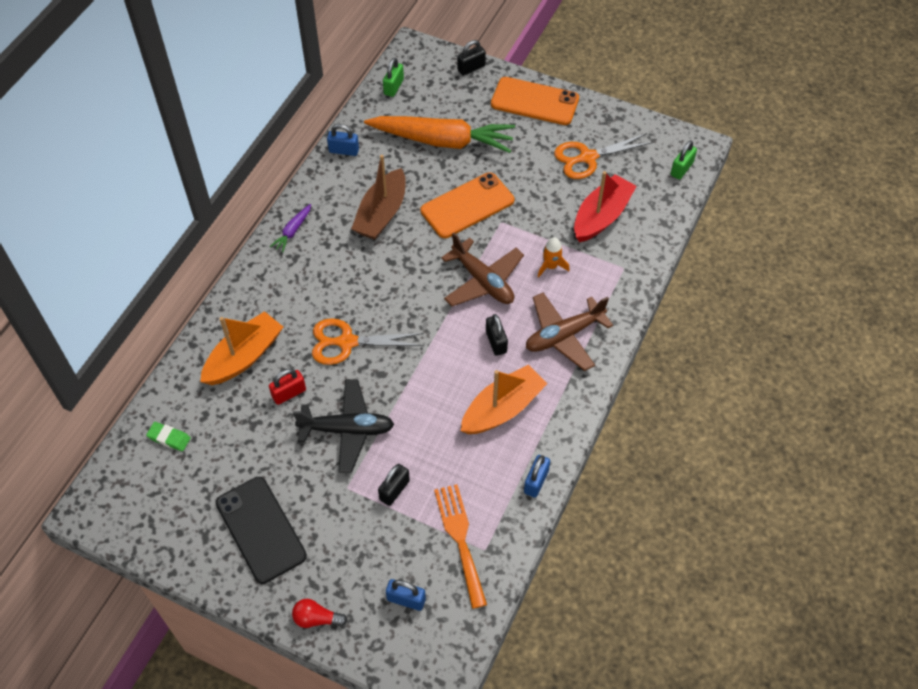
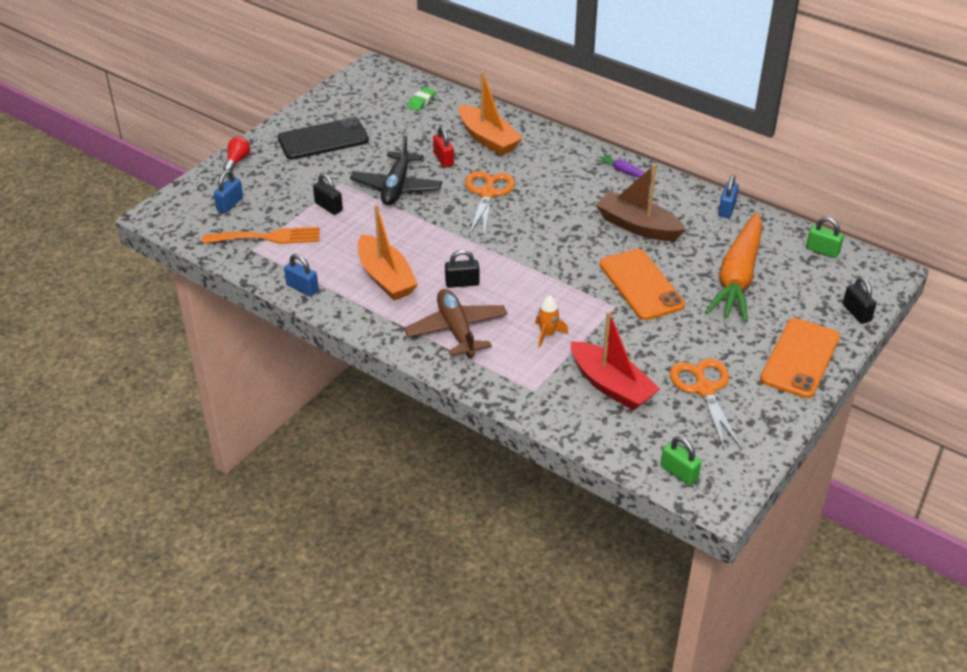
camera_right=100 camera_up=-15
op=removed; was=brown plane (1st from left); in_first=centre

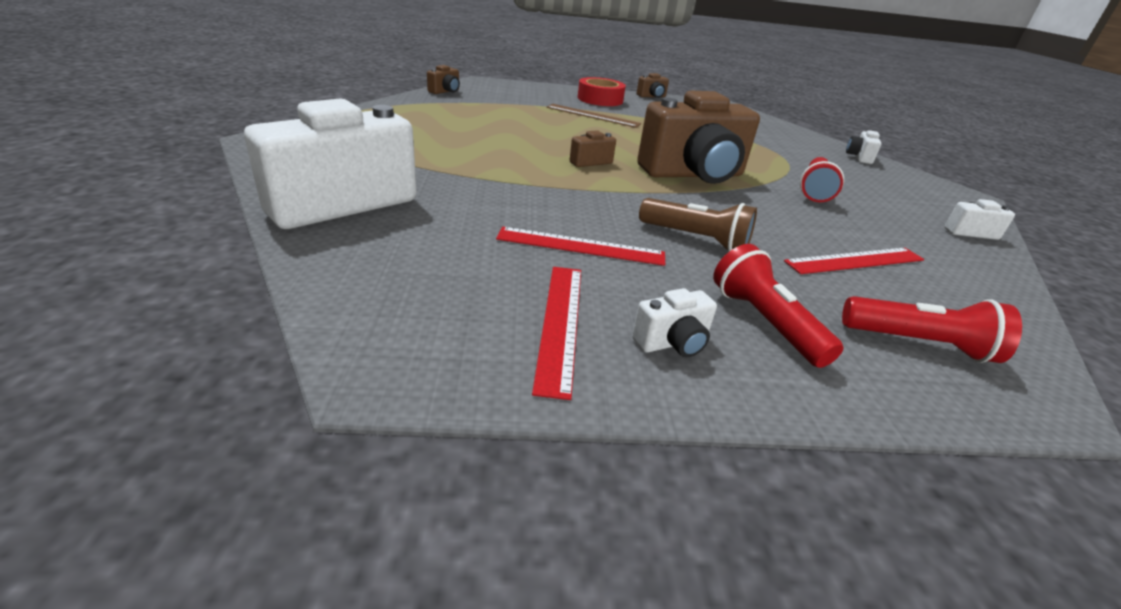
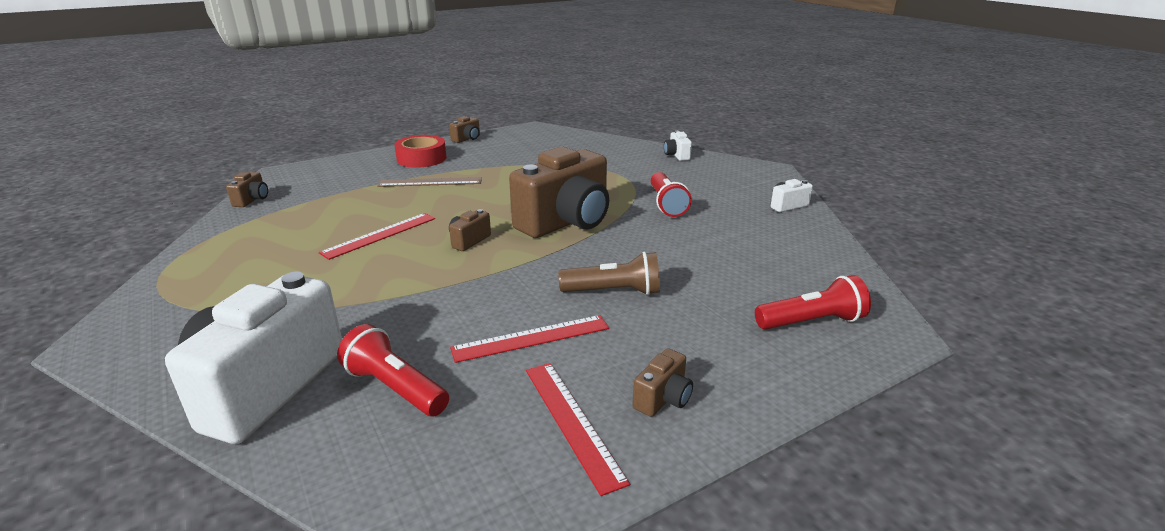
camera_right=-25 camera_up=-5
op=moved; was=red flashlight (1st from left); in_first=middle right; in_second=bottom centre
op=moved; was=red ruler (3rd from left in the first image); now=red ruler (1st from left); in_first=middle right; in_second=middle left
op=recoloured; was=white camera (2nd from left); now=brown camera (5th from left); in_first=centre; in_second=bottom centre

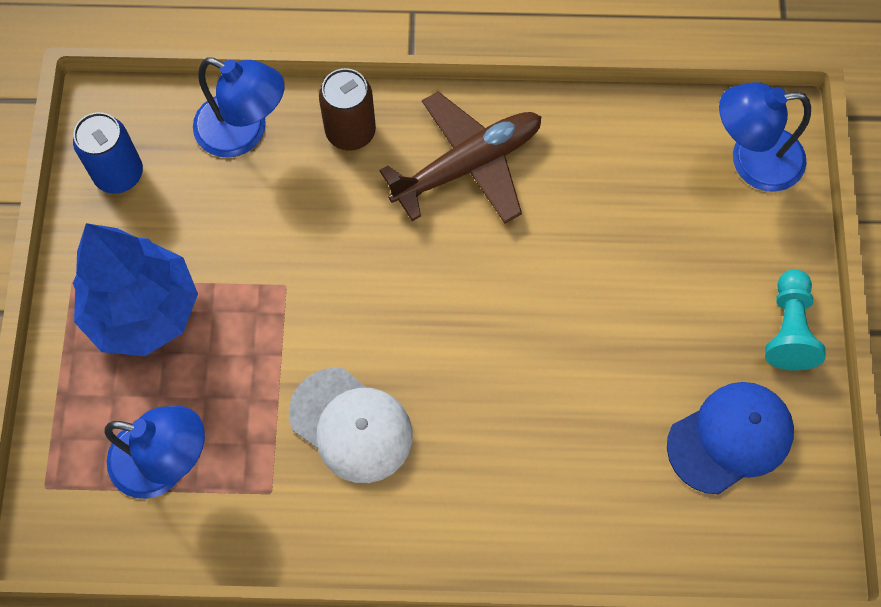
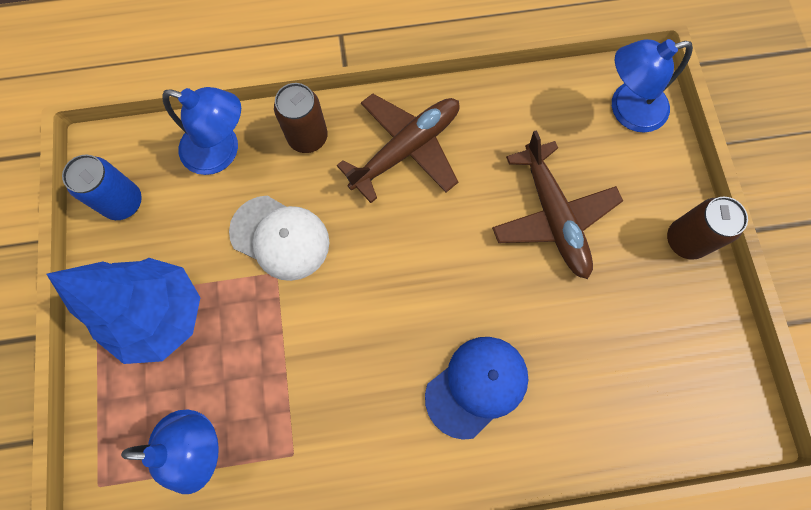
camera_right=-10 camera_up=5
op=replaced; was=turquoise pawn; now=brown can (2nd from left); in_first=middle right; in_second=middle right
op=moved; was=white cap; in_first=bottom centre; in_second=centre
op=moved; was=blue cap; in_first=bottom right; in_second=bottom centre
op=added; now=brown plane (2nd from left); in_second=middle right

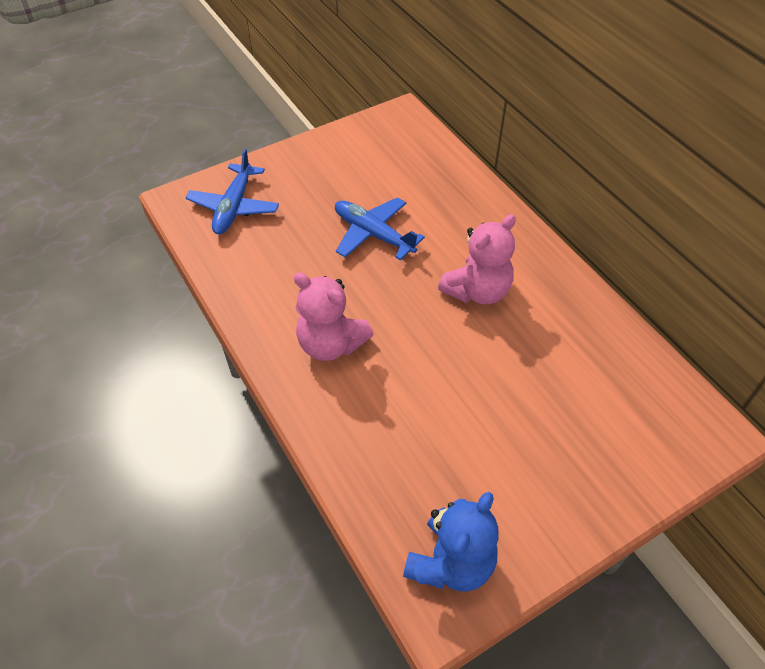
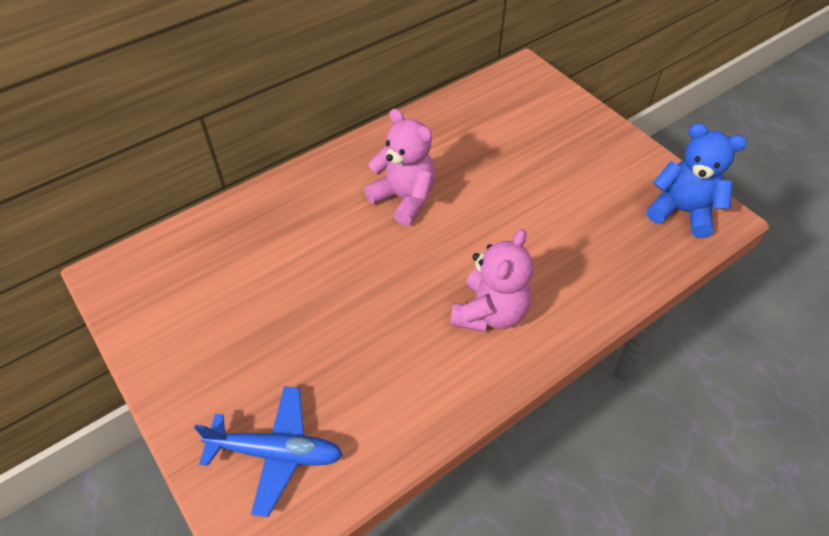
camera_right=-95 camera_up=0
op=removed; was=blue plane (2nd from left); in_first=centre

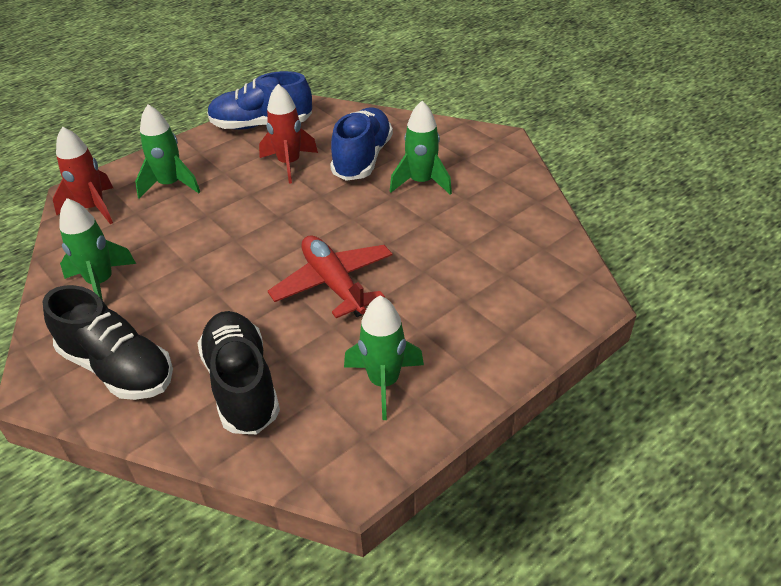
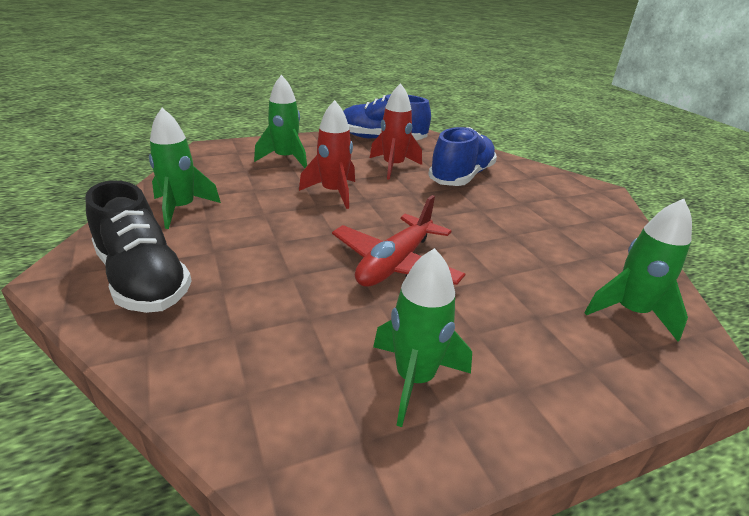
camera_right=15 camera_up=-10
op=moved; was=green rocket (4th from left); in_first=top centre; in_second=middle right
op=moved; was=red rocket (1st from left); in_first=top left; in_second=top centre
op=turned; was=red plane; in_first=centre; in_second=centre; clockwise=-135
op=removed; was=black shoe (2nd from left); in_first=middle left

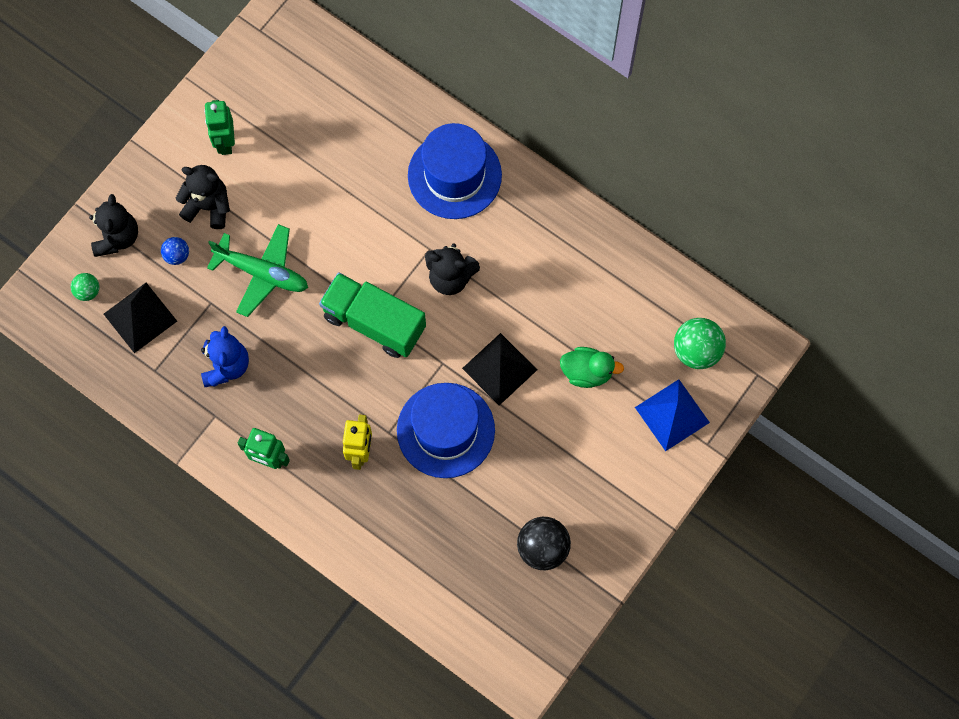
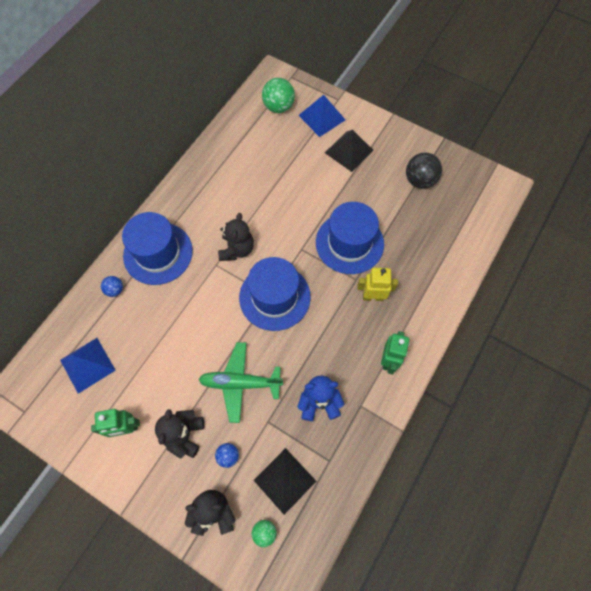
camera_right=-95 camera_up=-5
op=turned; was=green plane; in_first=middle left; in_second=centre; clockwise=-105
op=replaced; was=green truck; now=blue hat (2nd from left); in_first=centre; in_second=centre
op=moved; was=black pyramid (2nd from left); in_first=centre; in_second=top centre
op=removed; was=green duck; in_first=centre
op=added; now=blue ball (1st from left); in_second=middle left
op=added; now=blue pyramid (1st from left); in_second=middle left

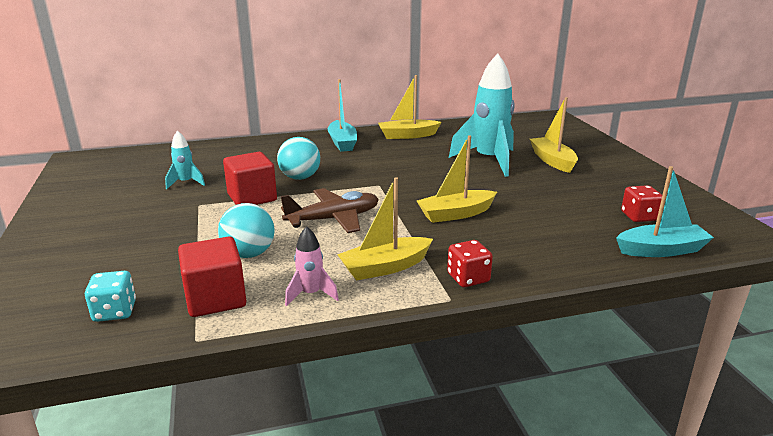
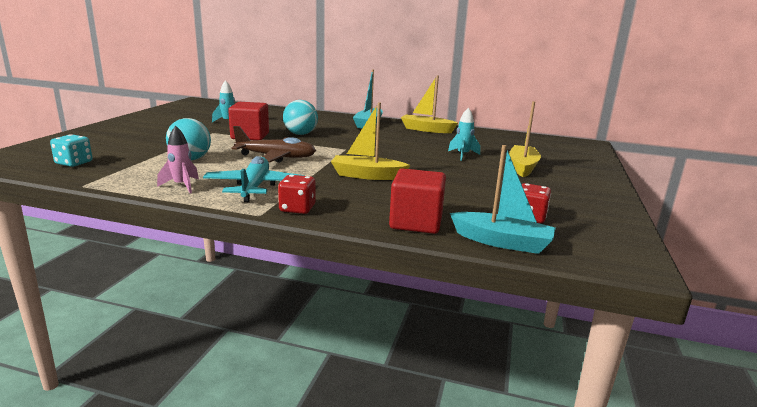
camera_right=30 camera_up=-5
op=resized; was=turquoise rocket (2nd from left); in_first=top centre; in_second=top centre; ratio=0.48
op=replaced; was=yellow boat (1st from left); now=turquoise plane; in_first=centre; in_second=centre
op=moved; was=red cube (1st from left in the first image); now=red cube (2nd from left); in_first=middle left; in_second=centre

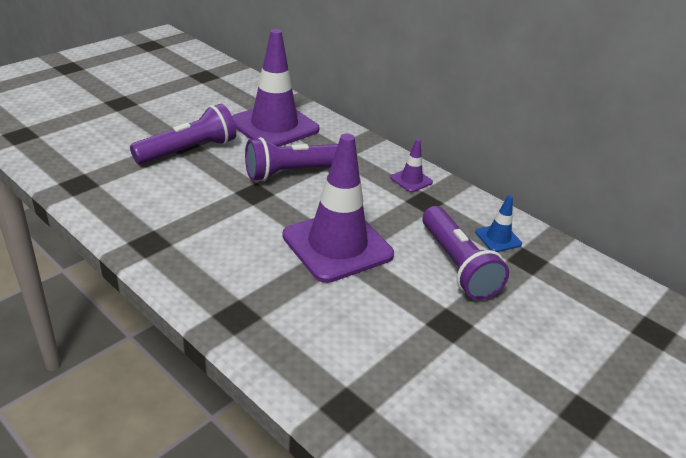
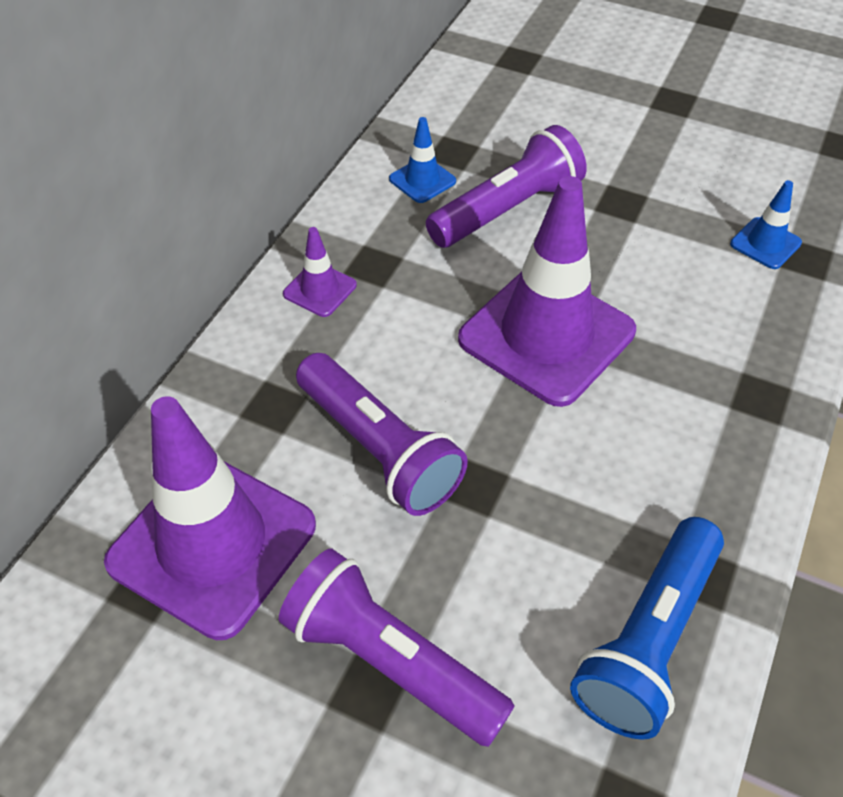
camera_right=-105 camera_up=15
op=added; now=blue traffic cone (2nd from left); in_second=top right
op=added; now=blue flashlight; in_second=bottom right

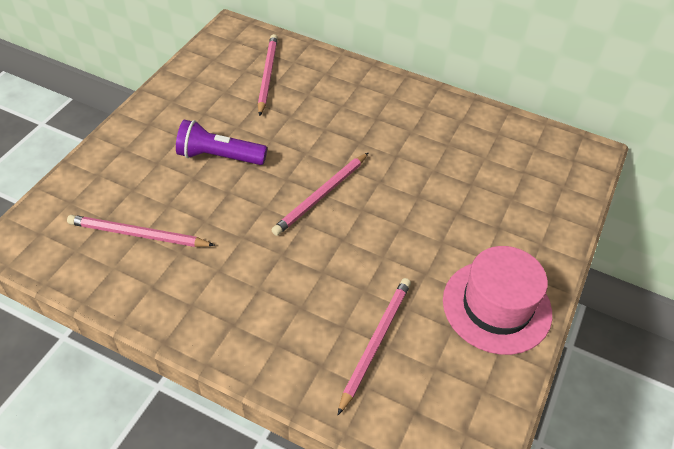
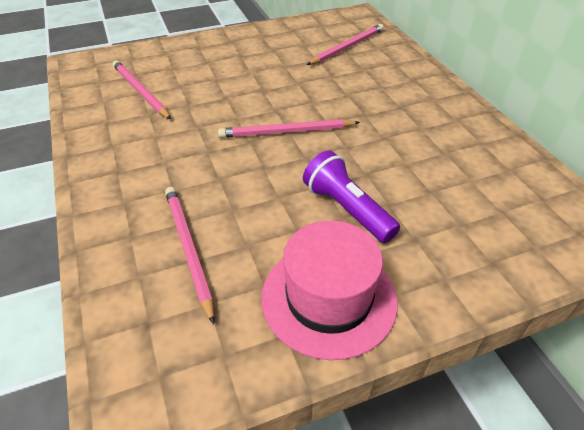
camera_right=45 camera_up=-5
op=moved; was=purple flashlight; in_first=top left; in_second=centre
op=turned; was=pink pencil (4th from left in the first image); in_first=bottom centre; in_second=middle left; clockwise=-90

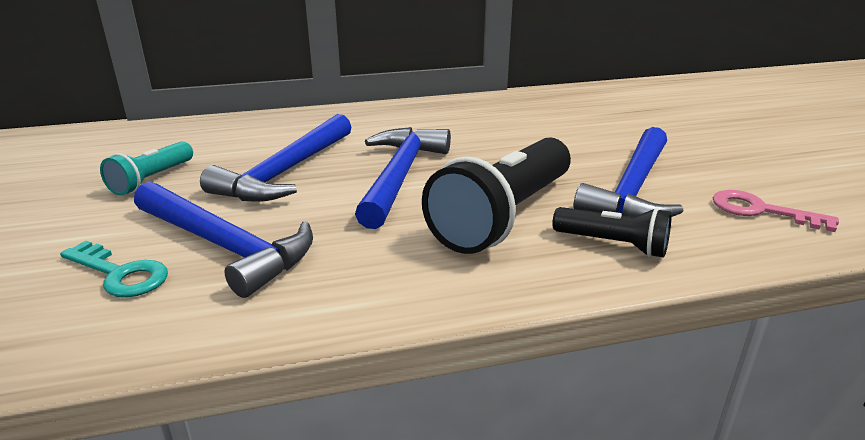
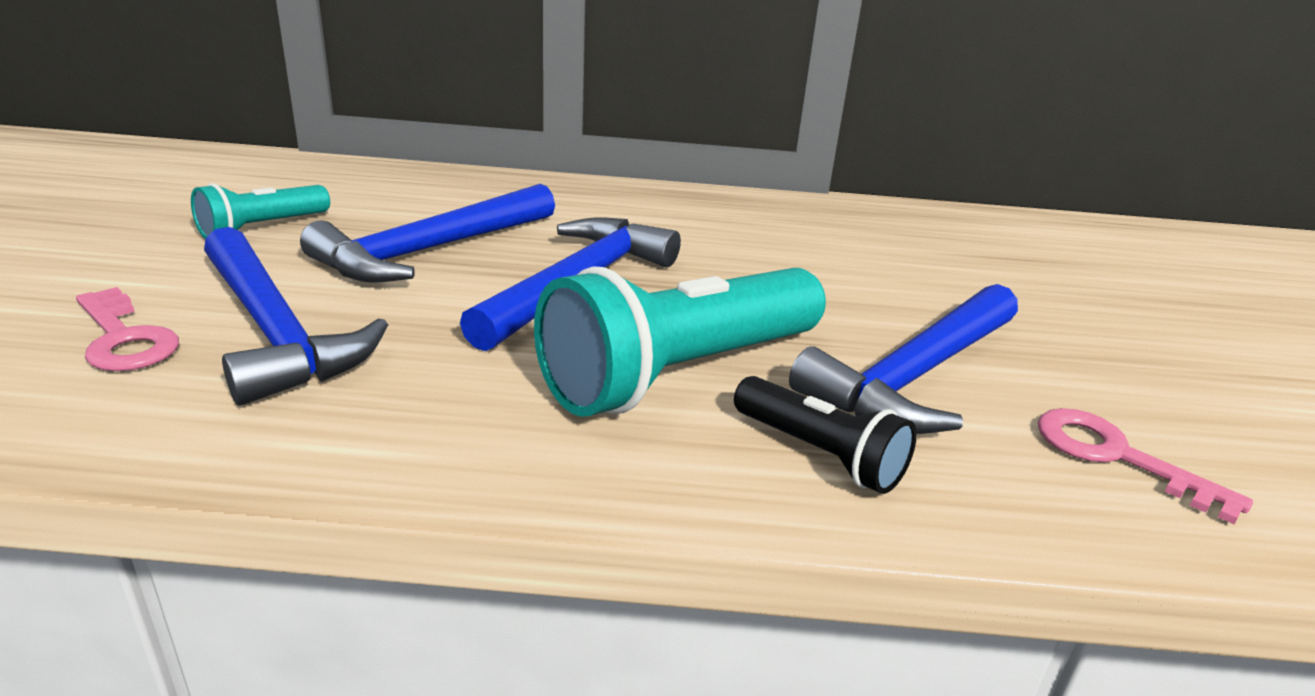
camera_right=15 camera_up=0
op=recoloured; was=black flashlight (1st from left); now=turquoise flashlight (2nd from left); in_first=centre; in_second=centre
op=recoloured; was=turquoise key; now=pink key (1st from left); in_first=middle left; in_second=middle left

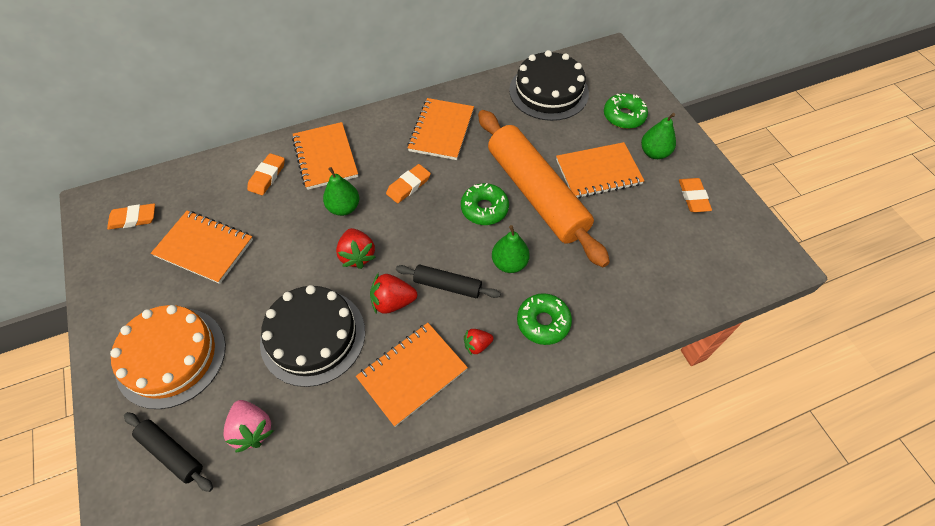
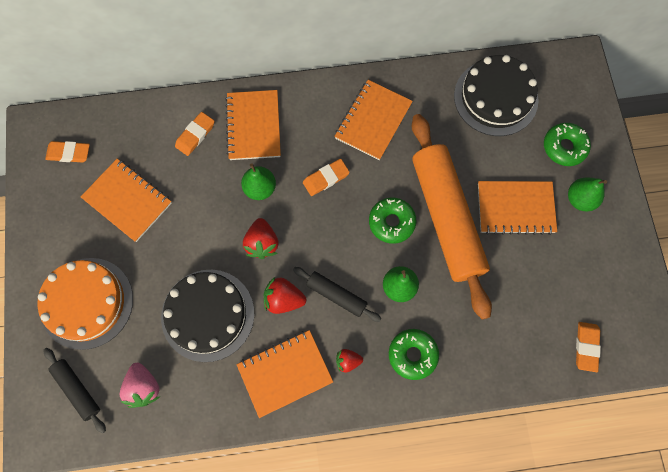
camera_right=15 camera_up=15
op=moved; was=orange eraser (4th from left); in_first=middle right; in_second=bottom right

